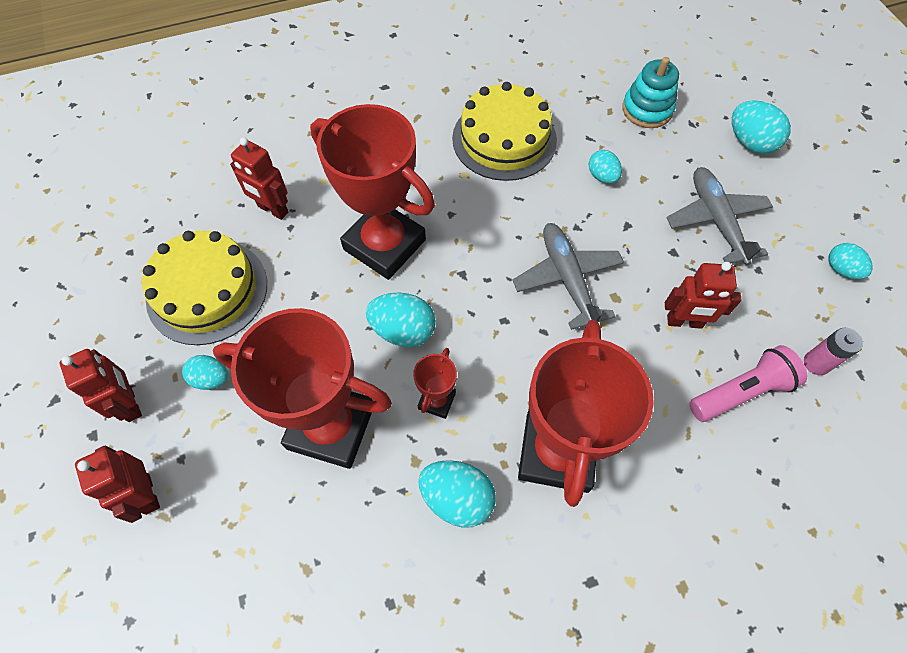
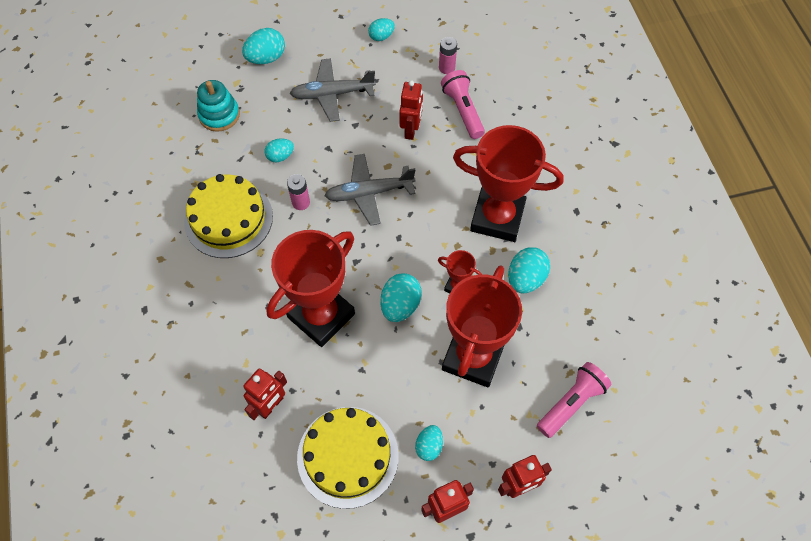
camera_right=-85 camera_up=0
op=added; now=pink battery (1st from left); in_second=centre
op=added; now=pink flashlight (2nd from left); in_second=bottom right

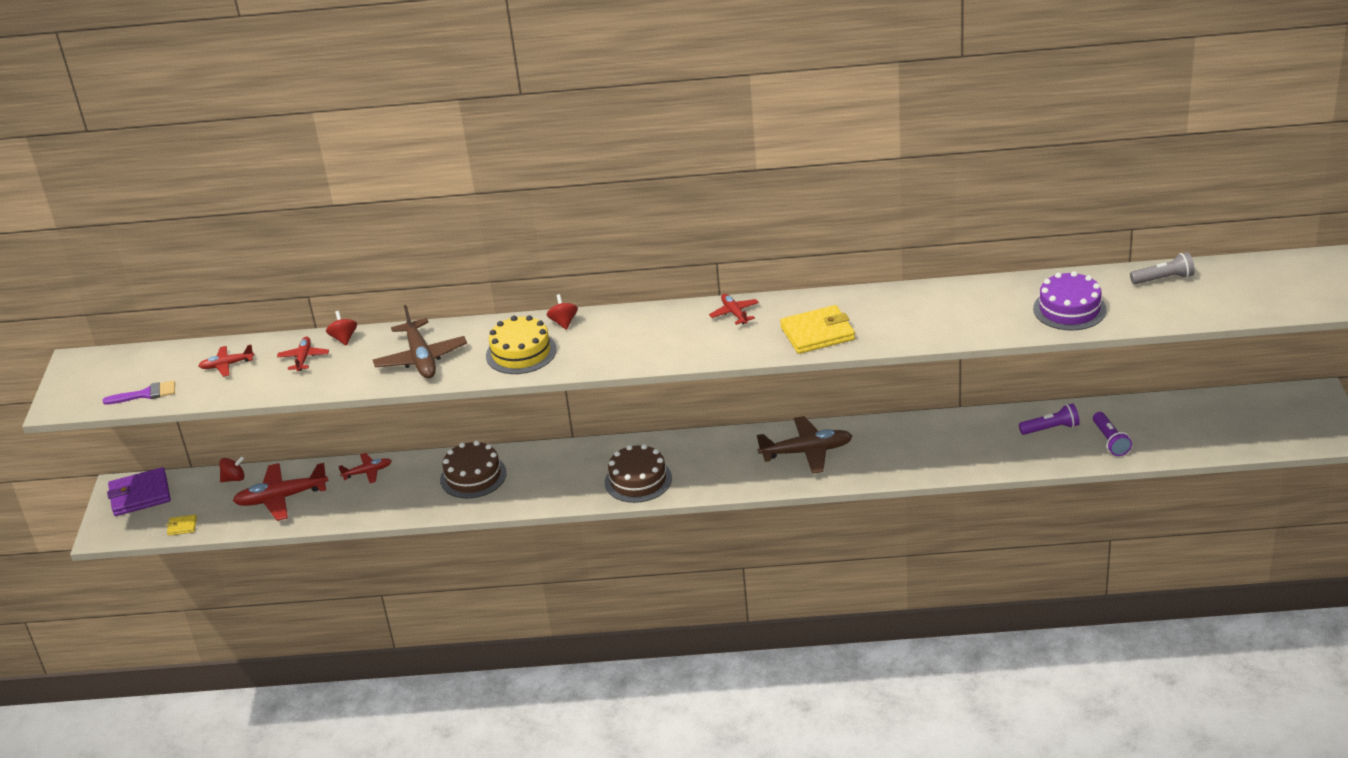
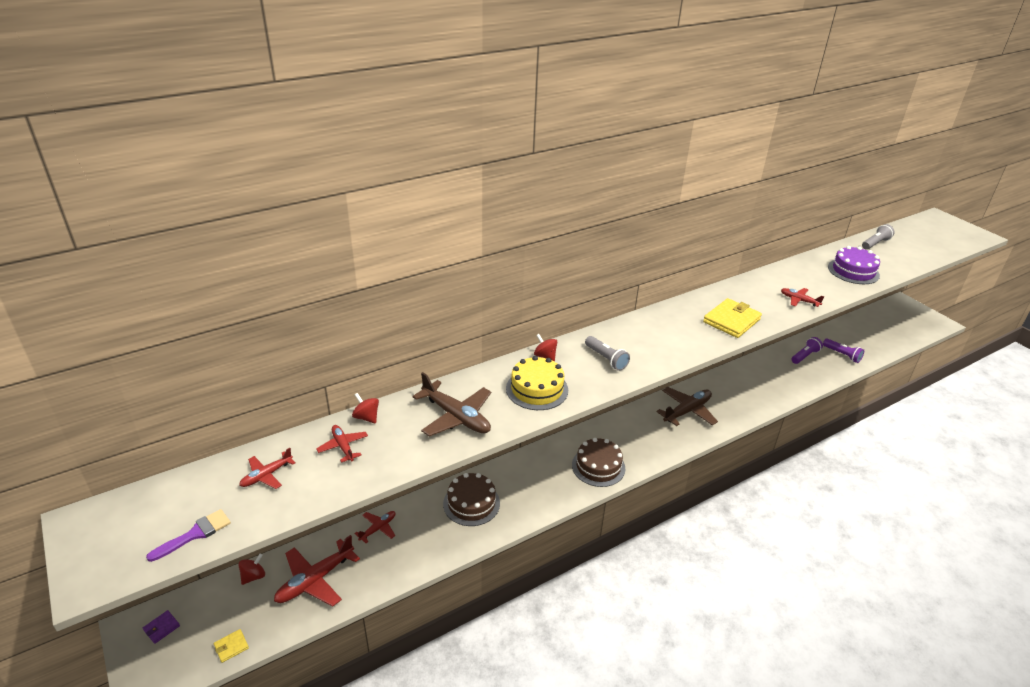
camera_right=-35 camera_up=0
op=moved; was=red plane (5th from left); in_first=centre; in_second=middle right
op=resized; was=purple wallet; in_first=middle left; in_second=bottom left; ratio=0.47
op=added; now=grey flashlight (1st from left); in_second=centre

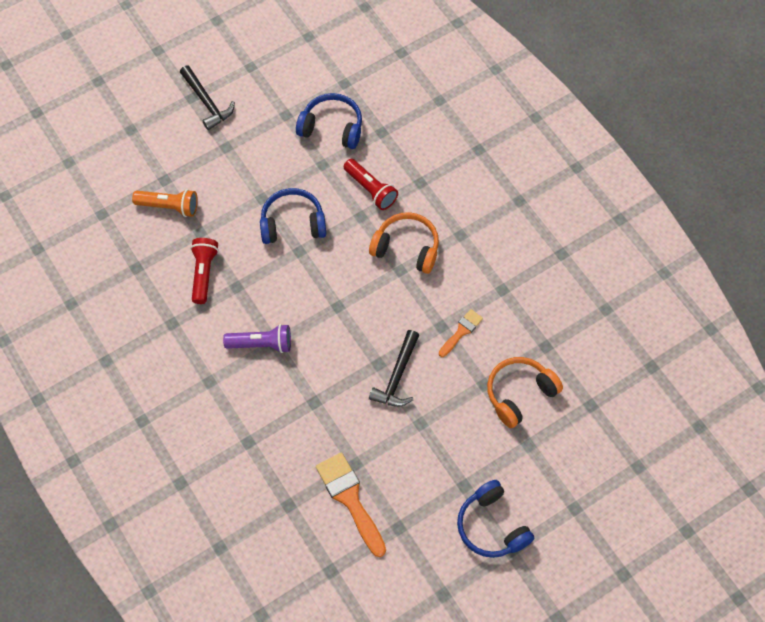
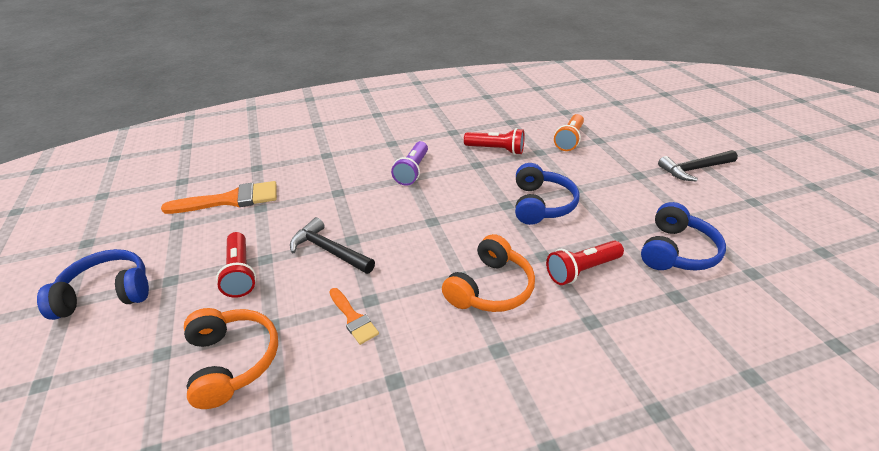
camera_right=105 camera_up=-25
op=added; now=red flashlight (1st from left); in_second=middle left

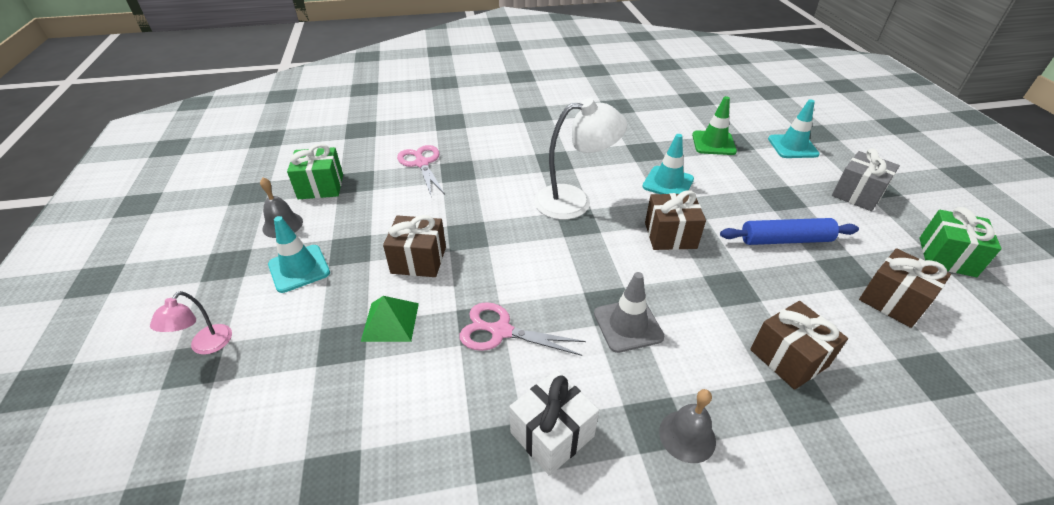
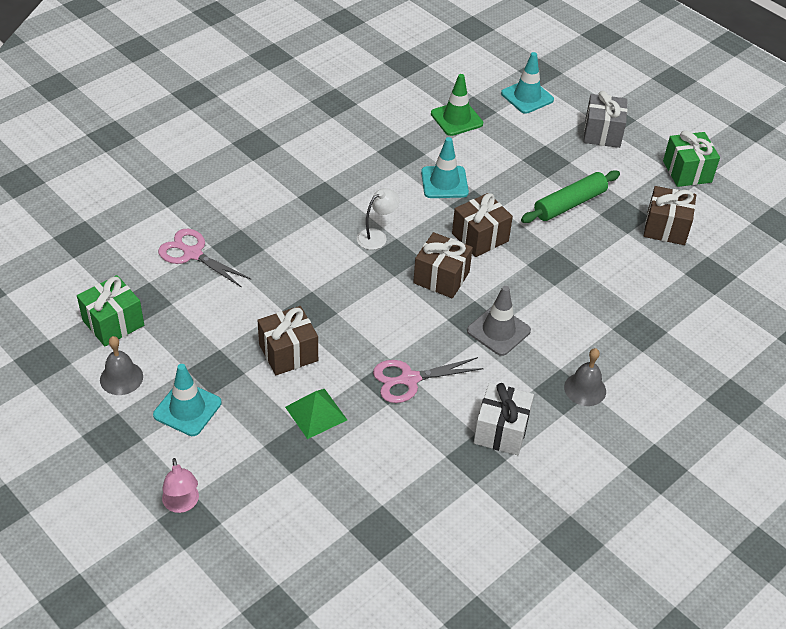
camera_right=-35 camera_up=5
op=resized; was=white lamp; in_first=top centre; in_second=centre; ratio=0.52
op=recoloured; was=blue rolling pin; now=green rolling pin; in_first=middle right; in_second=top right
op=moved; was=brown gift (3rd from left in the first image); now=brown gift (2nd from left); in_first=bottom right; in_second=centre

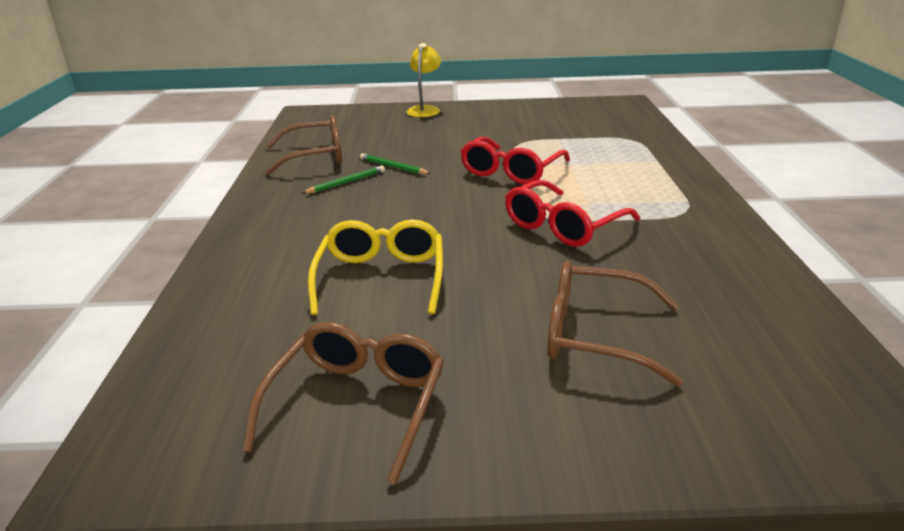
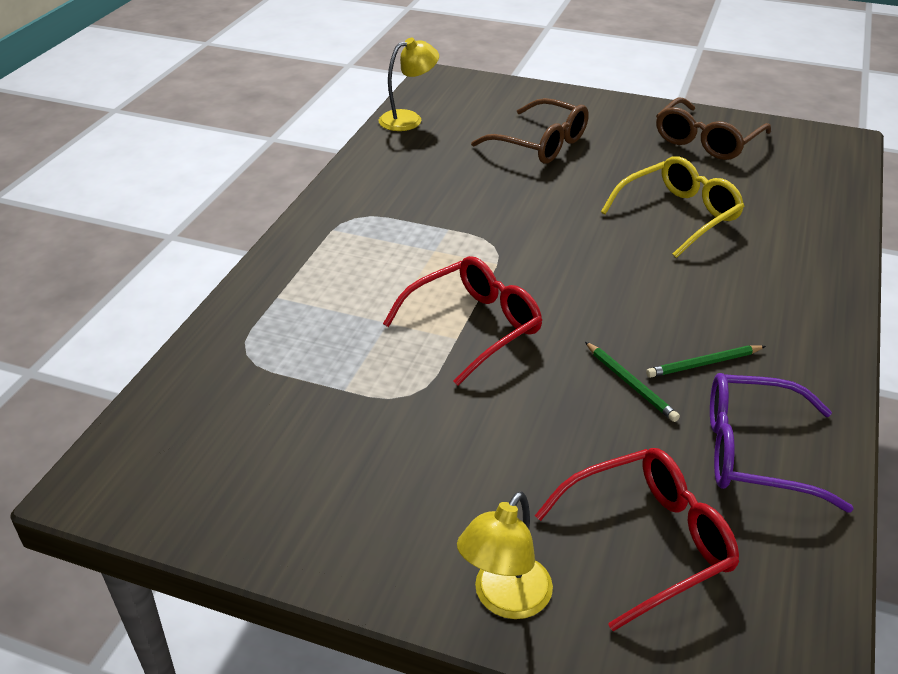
camera_right=-160 camera_up=10
op=recoloured; was=brown glasses (1st from left); now=purple glasses; in_first=top centre; in_second=middle right
op=moved; was=red glasses (2nd from left); in_first=centre; in_second=bottom right
op=turned; was=yellow glasses; in_first=centre; in_second=top right; clockwise=-150
op=added; now=yellow lamp (1st from left); in_second=top centre

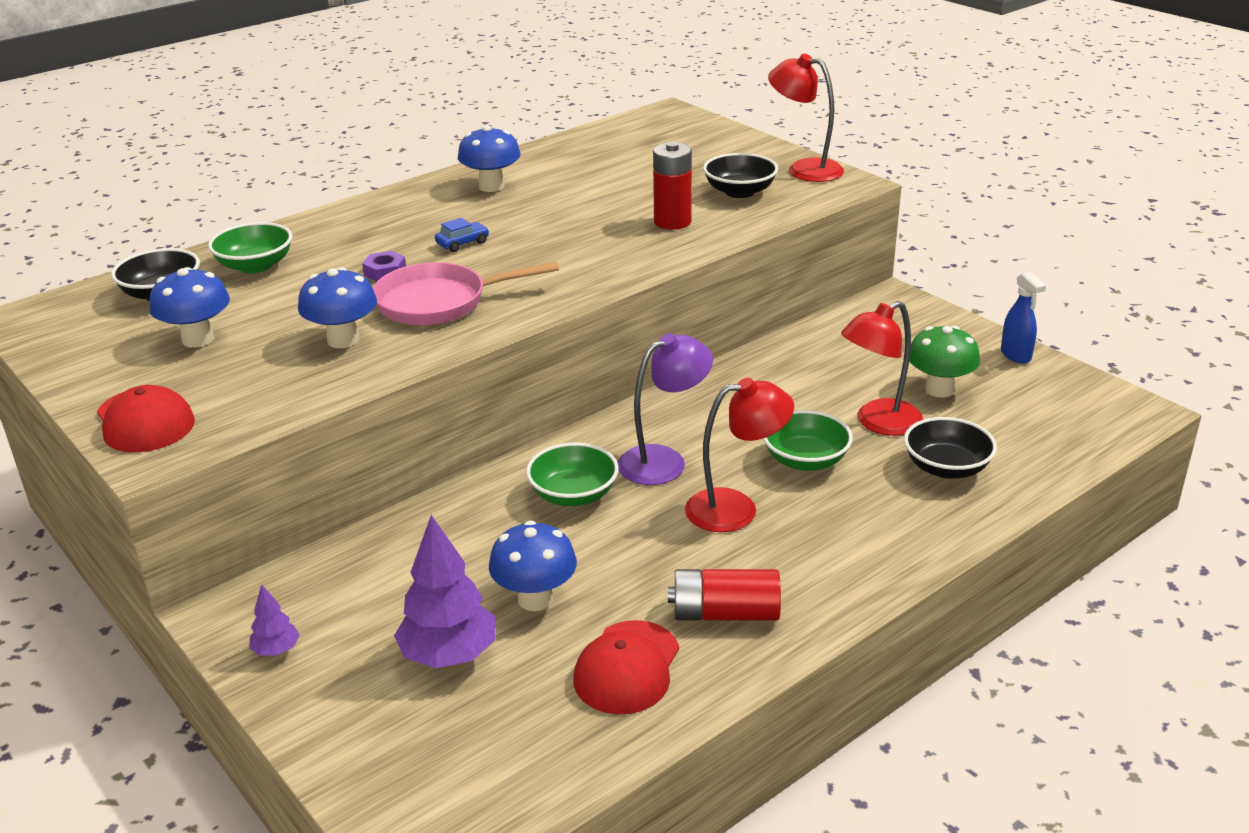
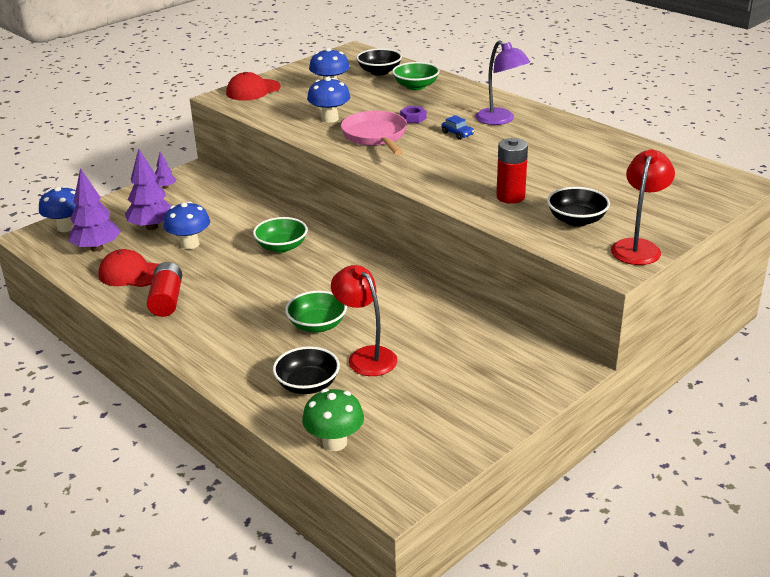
camera_right=85 camera_up=0
op=moved; was=blue mushroom (3rd from left in the first image); now=blue mushroom (1st from left); in_first=top centre; in_second=middle left
op=removed; was=blue spray bottle; in_first=middle right
op=moved; was=green mushroom; in_first=middle right; in_second=bottom centre
op=moved; was=purple lamp; in_first=centre; in_second=top centre
op=removed; was=red lamp (1st from left); in_first=centre
op=added; now=purple tree (1st from left); in_second=middle left

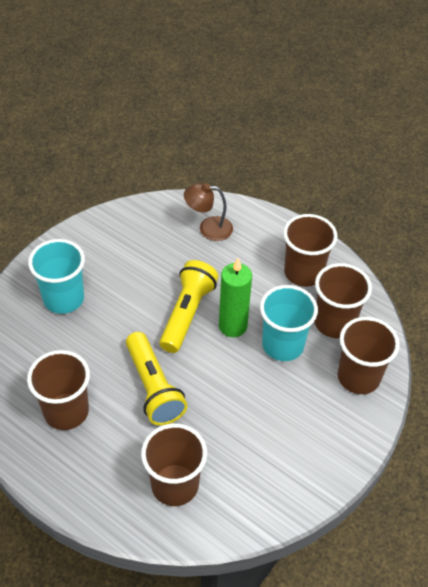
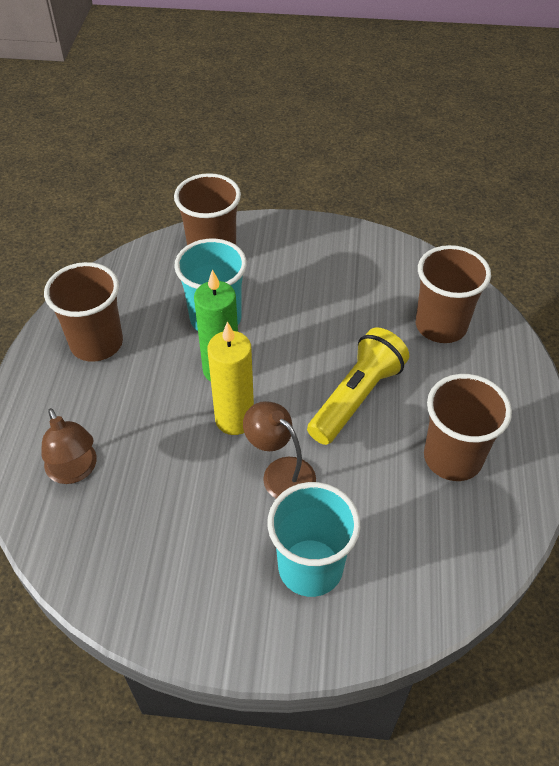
camera_right=-120 camera_up=0
op=replaced; was=yellow flashlight (2nd from left); now=yellow candle; in_first=centre; in_second=centre
op=removed; was=brown cup (4th from left); in_first=middle right
op=added; now=brown lamp (2nd from left); in_second=centre

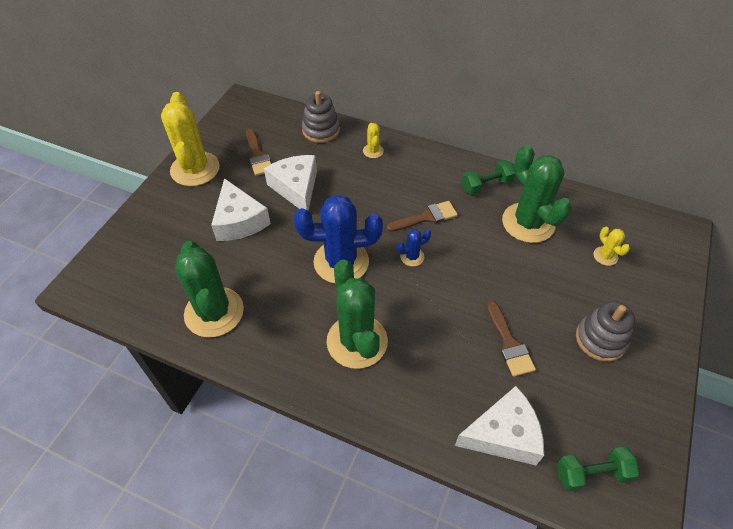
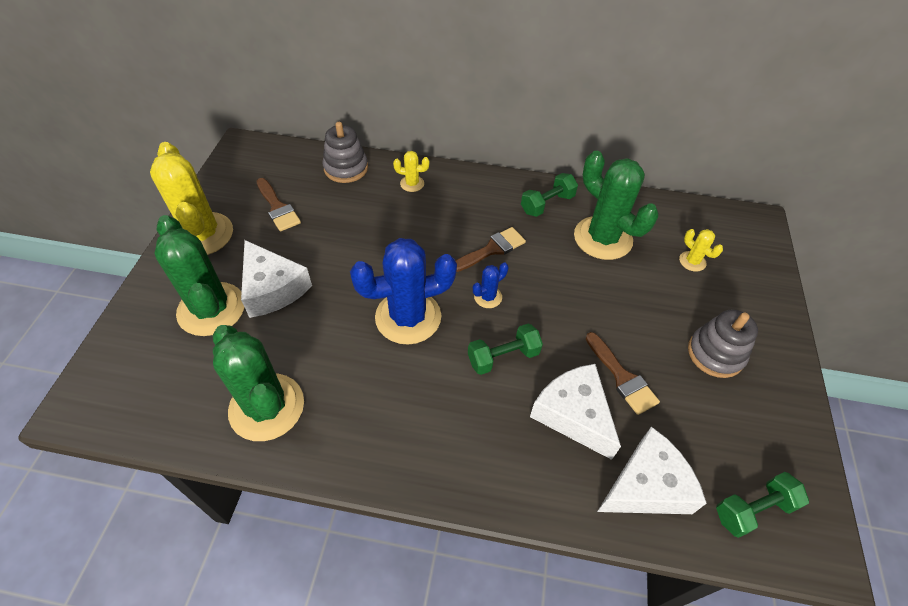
camera_right=-15 camera_up=0
op=turned; was=yellow cactus (2nd from left); in_first=top centre; in_second=top centre; clockwise=-60
op=moved; was=white cheese (2nd from left); in_first=centre; in_second=bottom centre
op=moved; was=green cactus (2nd from left in the first image); now=green cactus (1st from left); in_first=centre; in_second=middle left
op=added; now=green dumbbell (1st from left); in_second=centre

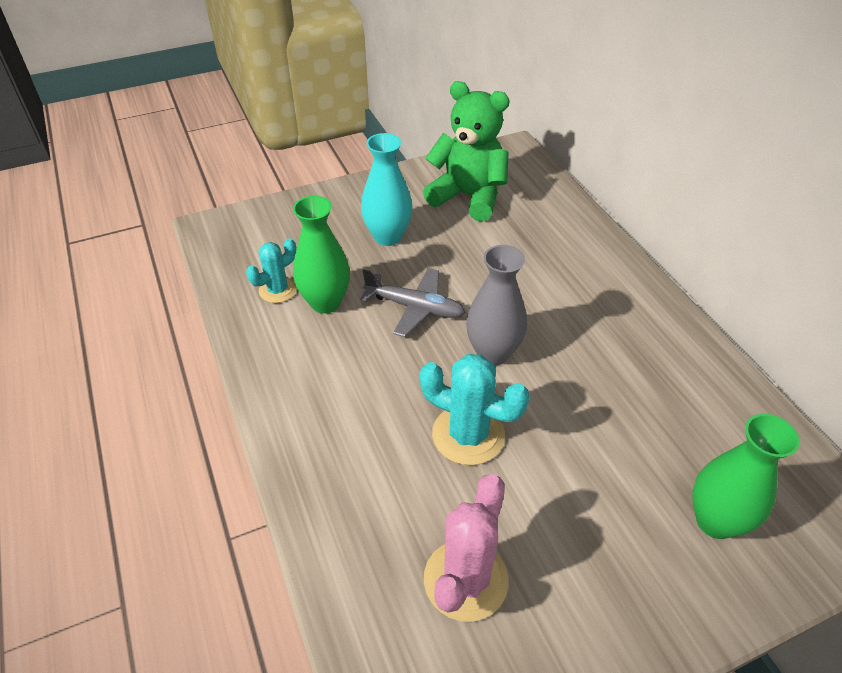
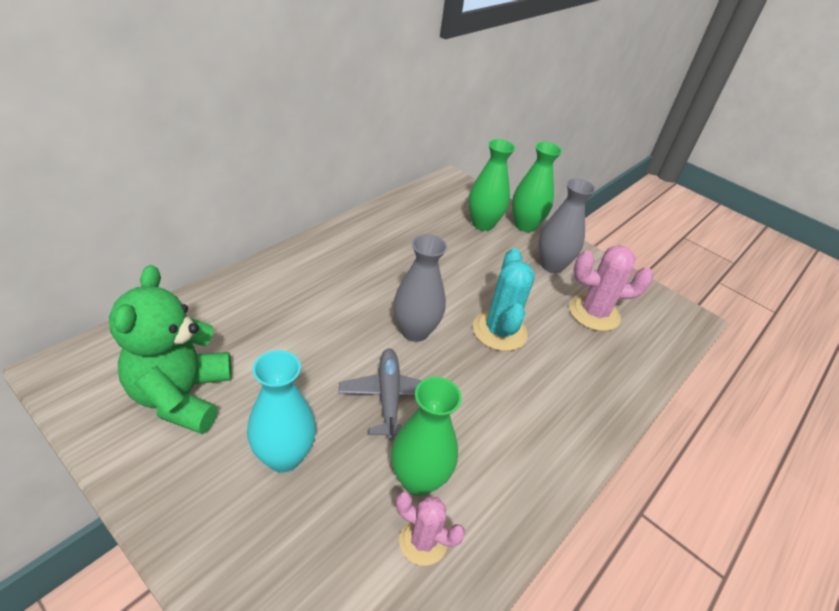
camera_right=-120 camera_up=-5
op=recoloured; was=turquoise cactus (1st from left); now=pink cactus (1st from left); in_first=middle left; in_second=bottom centre
op=added; now=green vase (3rd from left); in_second=top centre
op=added; now=grey vase (2nd from left); in_second=middle right

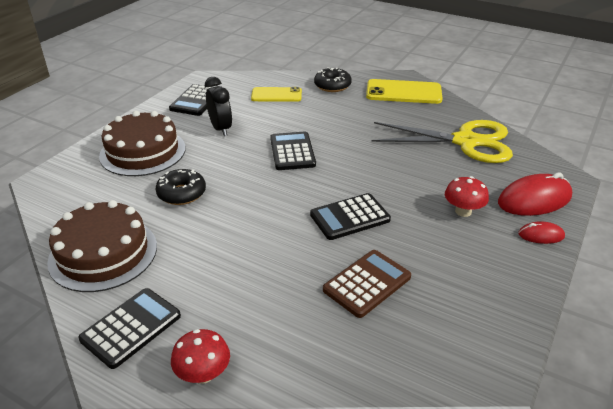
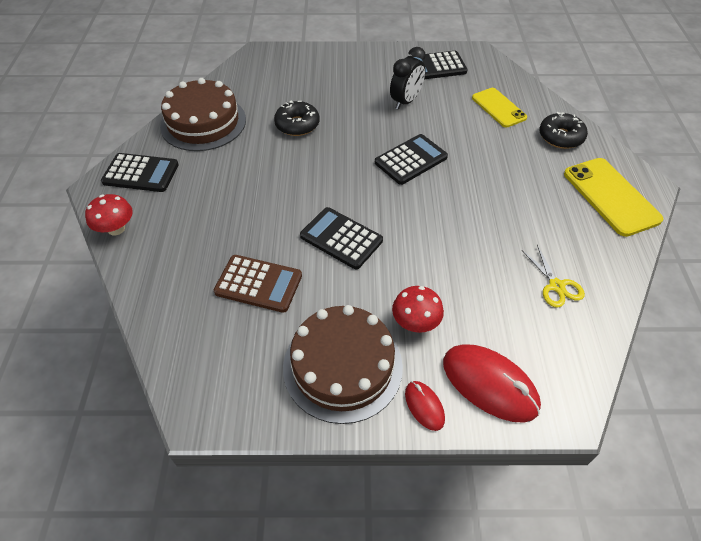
camera_right=60 camera_up=15
op=moved; was=brown cake (2nd from left); in_first=middle left; in_second=bottom centre
op=resized; was=yellow scissors; in_first=middle right; in_second=middle right; ratio=0.42

